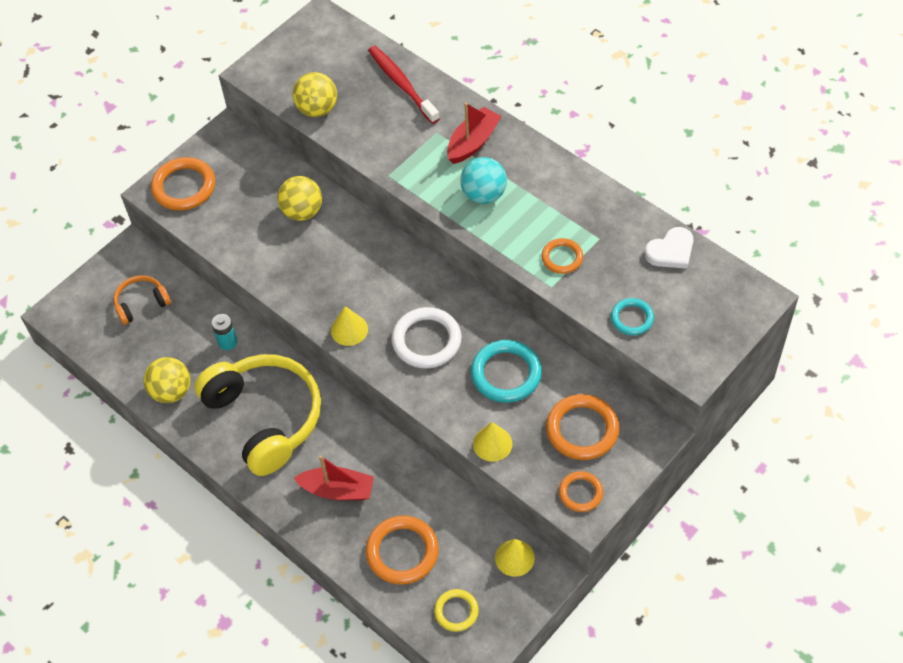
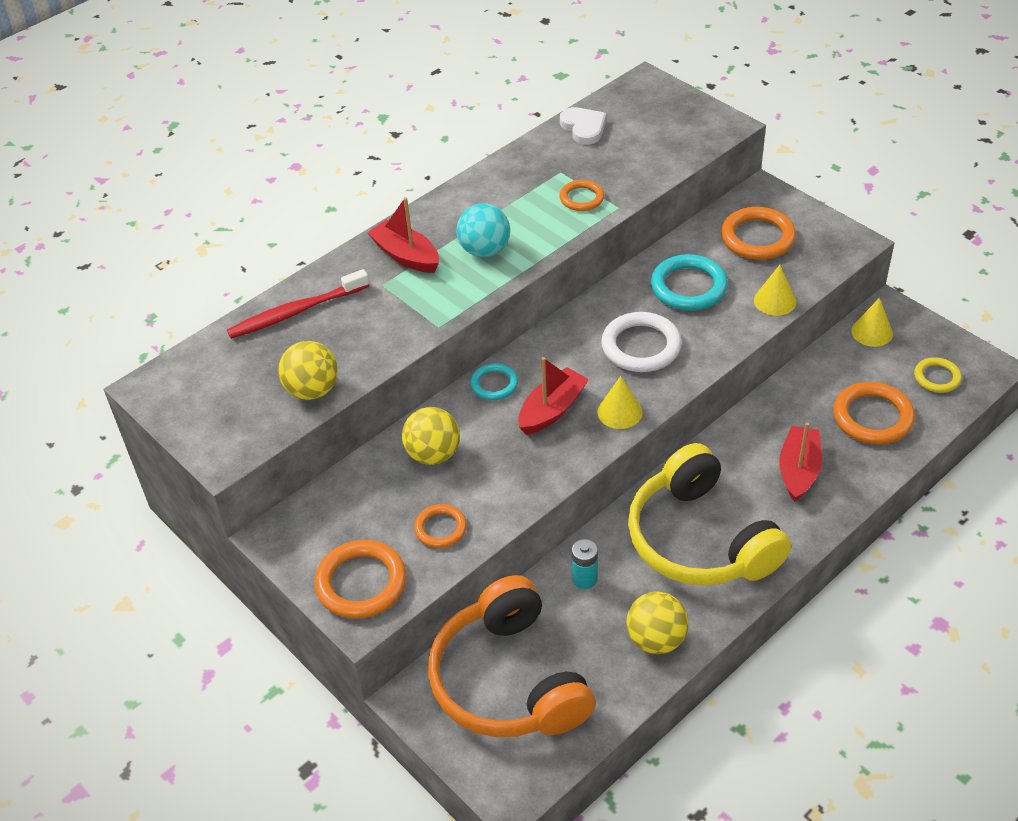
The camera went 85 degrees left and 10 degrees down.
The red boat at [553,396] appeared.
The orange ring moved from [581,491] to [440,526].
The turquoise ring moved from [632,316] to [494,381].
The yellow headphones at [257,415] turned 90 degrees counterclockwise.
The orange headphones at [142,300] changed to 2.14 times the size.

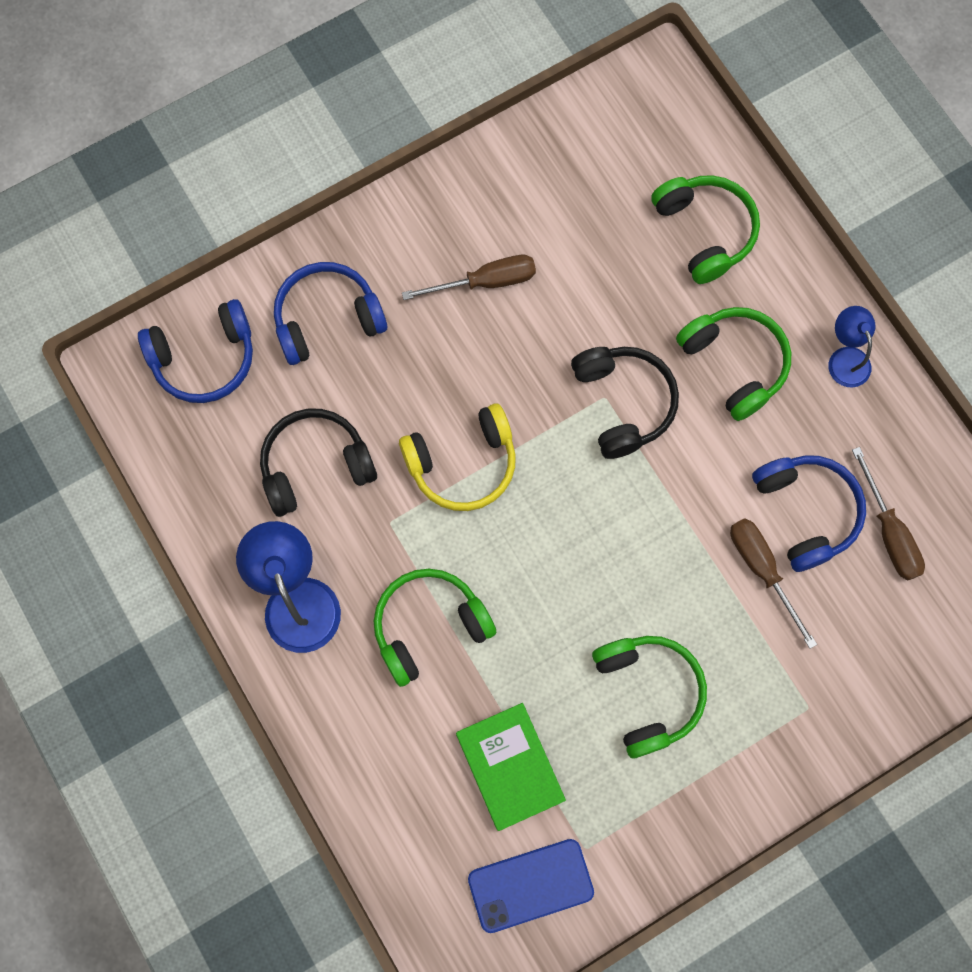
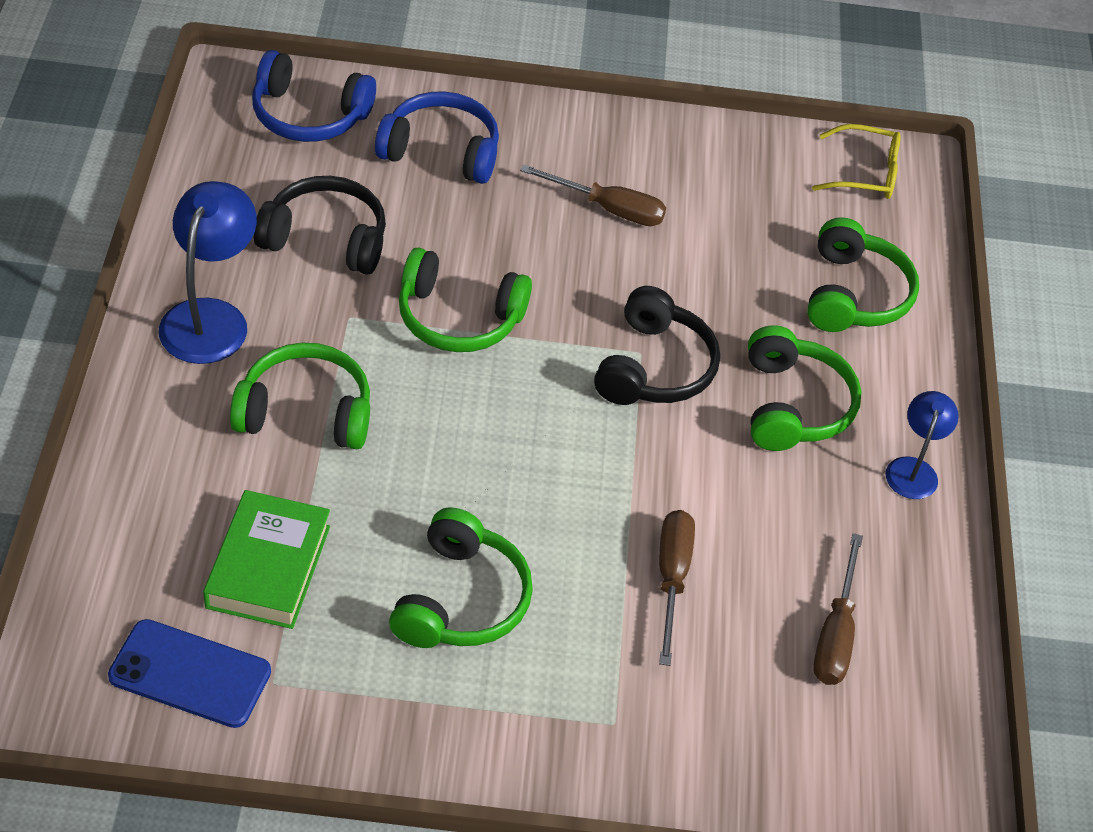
The camera went 30 degrees right and 25 degrees down.
The blue headphones at [809,513] disappeared.
The yellow glasses at [856,161] appeared.
The yellow headphones at [457,457] became the green headphones at [465,299].

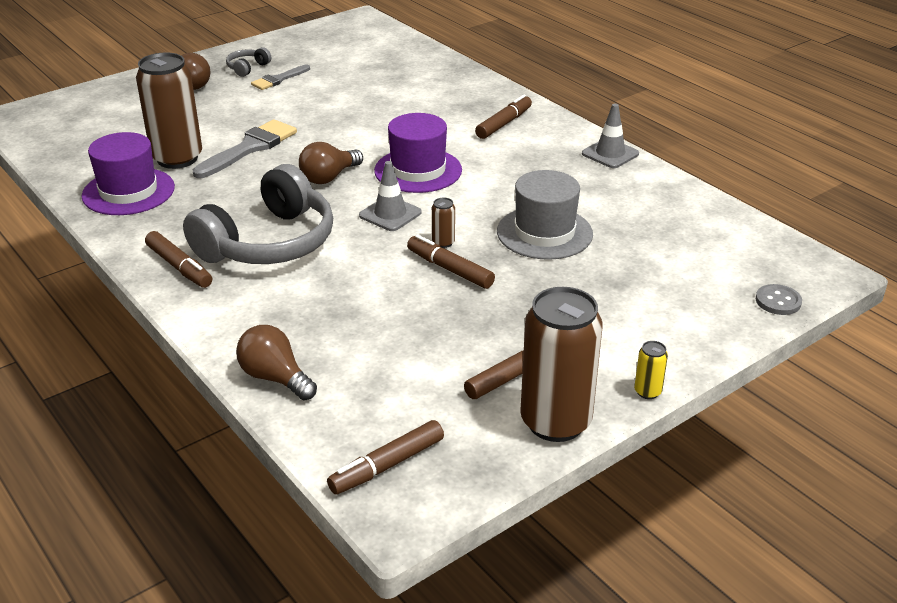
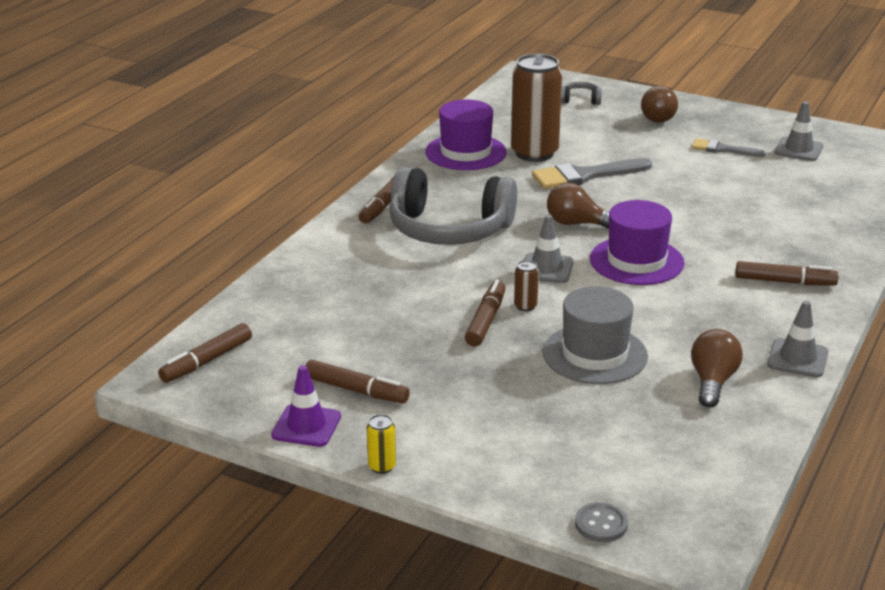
The camera went 65 degrees right and 5 degrees down.
The grey traffic cone at [799,131] appeared.
The grey headphones moved from [248,62] to [581,93].
The brown light bulb moved from [276,362] to [717,368].
The brown can at [561,364] was replaced by the purple traffic cone at [306,406].
The grey brush at [245,148] turned 150 degrees clockwise.
The brown marker at [385,457] turned 75 degrees counterclockwise.

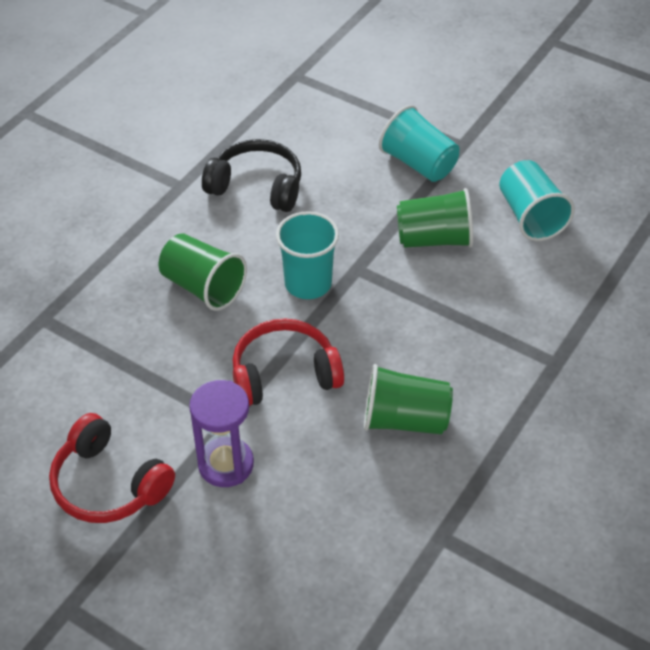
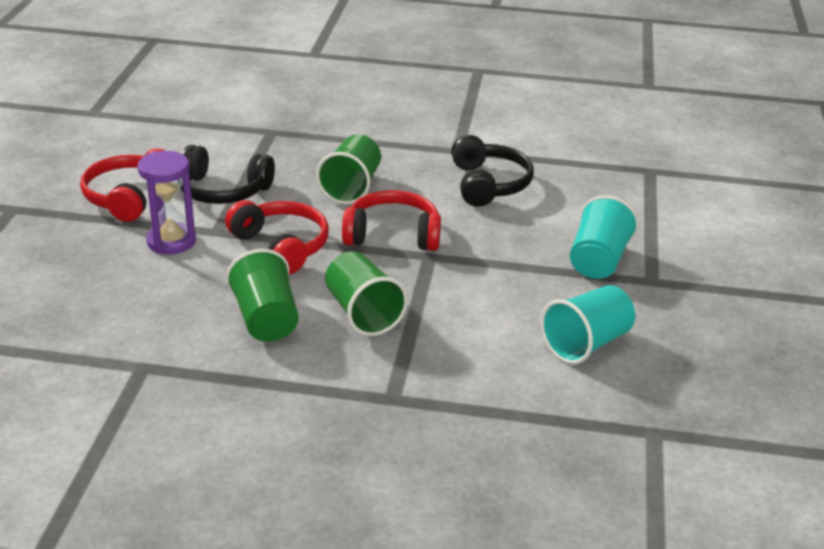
The camera went 65 degrees right and 15 degrees down.
The black headphones at [227,174] appeared.
The green cup moved from [435,218] to [366,293].
The turquoise cup at [307,255] was replaced by the red headphones at [391,220].

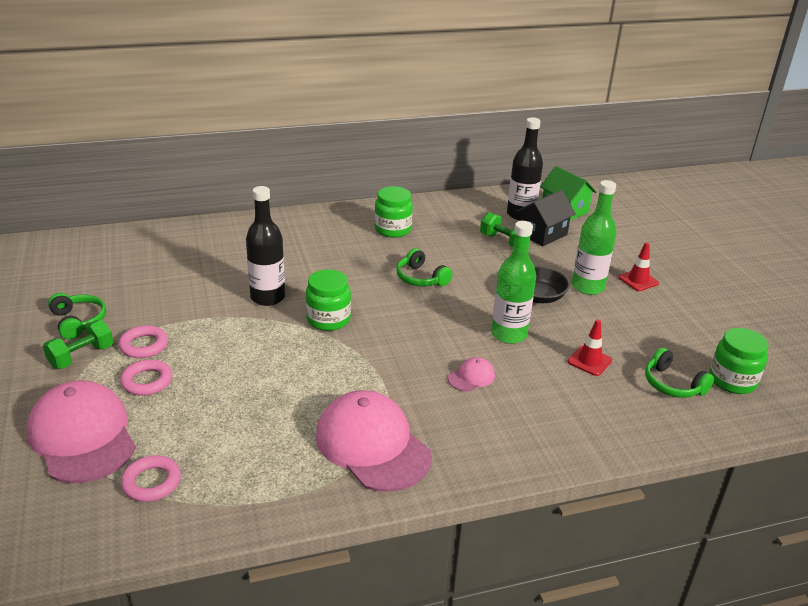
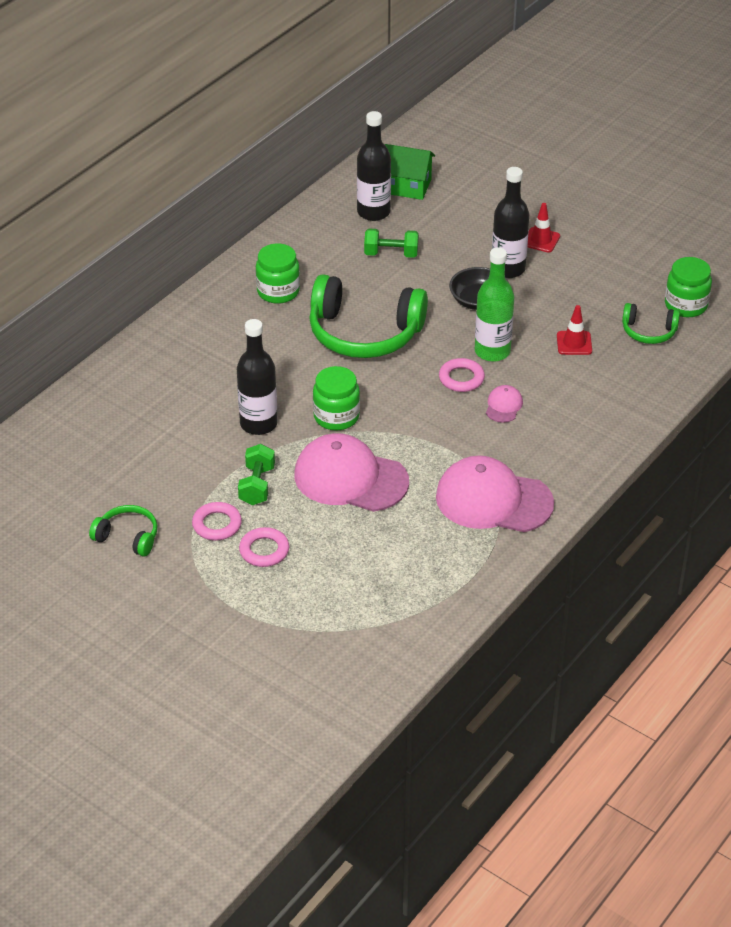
The camera went 35 degrees left and 10 degrees up.
The black house at [546,218] disappeared.
The pink cap moved from [81,432] to [351,472].
The green dumbbell moved from [78,344] to [256,474].
The pink ring moved from [151,478] to [462,375].
The green bottle at [594,237] became the black bottle at [510,222].
The green headphones at [424,267] changed to 2.02 times the size.

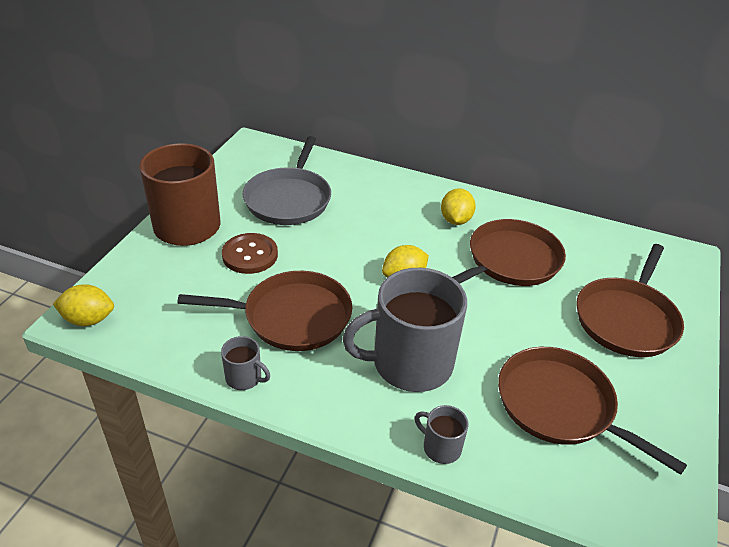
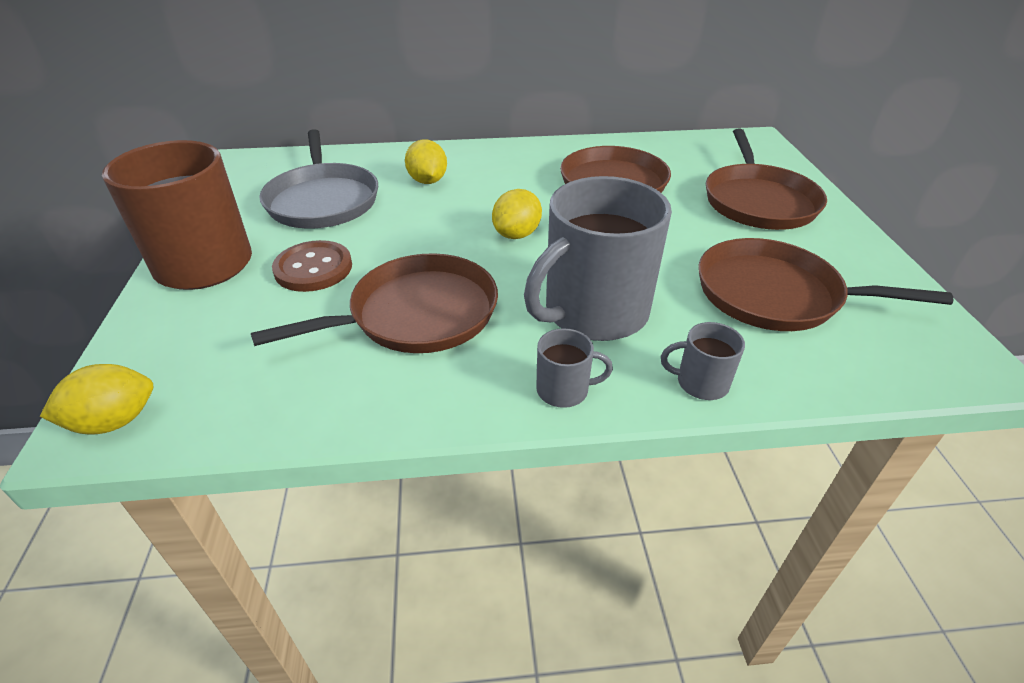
The camera went 25 degrees left and 0 degrees up.
The grey mug moved from [245,363] to [574,368].
The yellow lemon moved from [458,206] to [426,161].

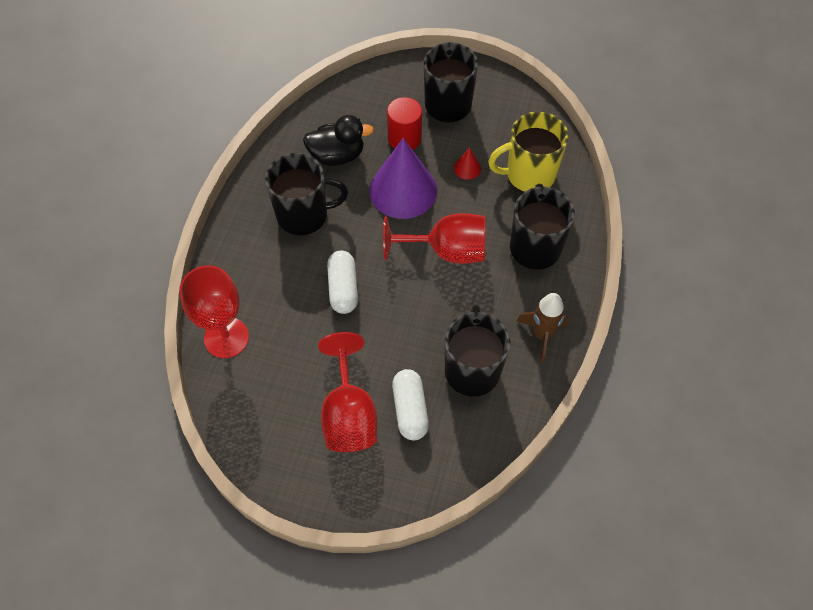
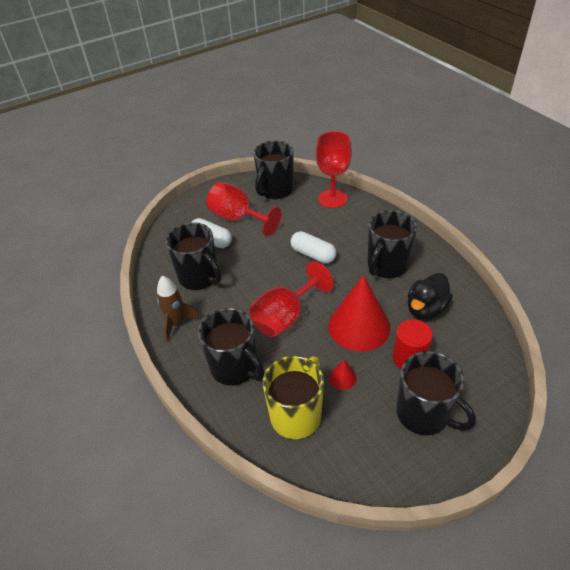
The camera went 135 degrees right and 15 degrees down.
The black mug at [273,169] appeared.
The purple cone at [403,178] became the red cone at [359,313].

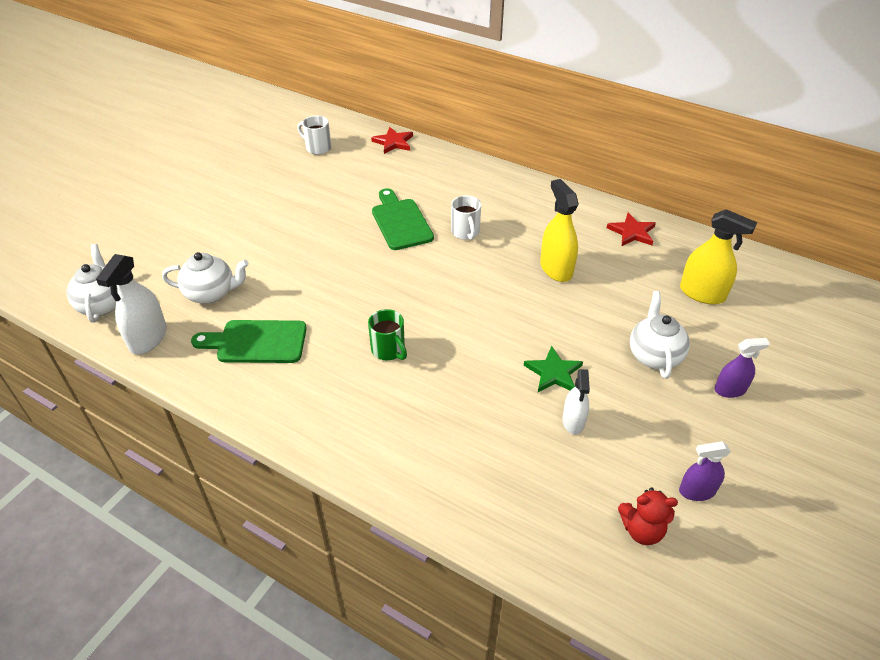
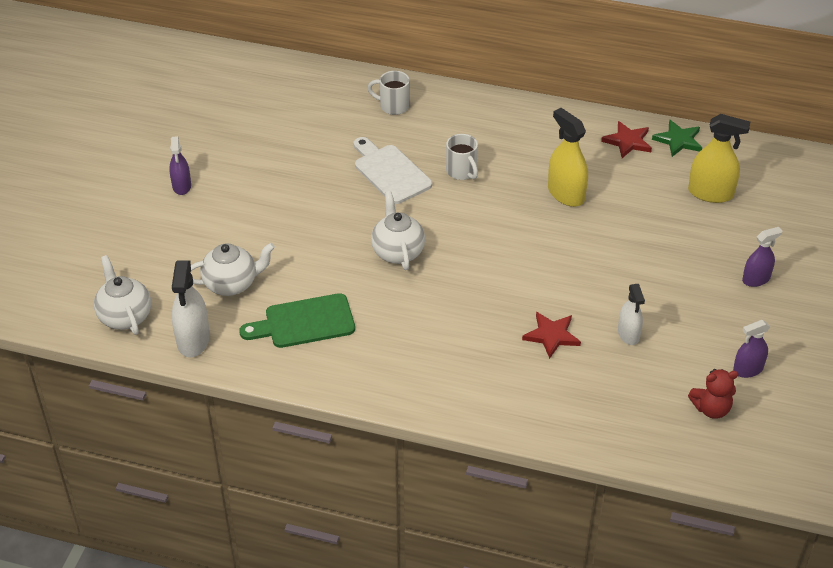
The camera went 15 degrees left and 0 degrees up.
The green mug at [387,334] disappeared.
The purple spray bottle at [180,165] appeared.
The white mug moved from [314,135] to [388,93].
The red star moved from [392,140] to [551,335].
The green star moved from [553,369] to [677,138].
The white teapot moved from [660,335] to [398,230].
The green cutting board at [403,219] became the white cutting board at [393,170].

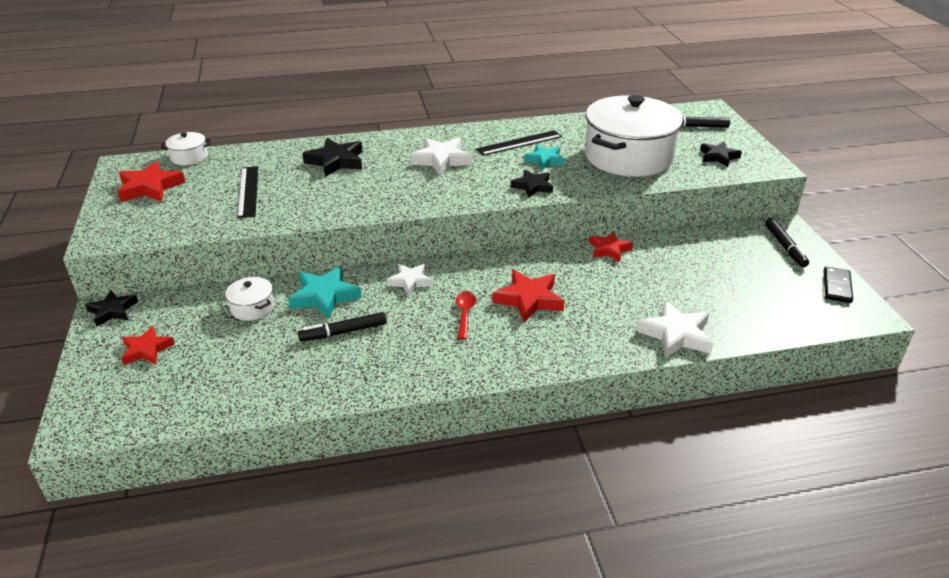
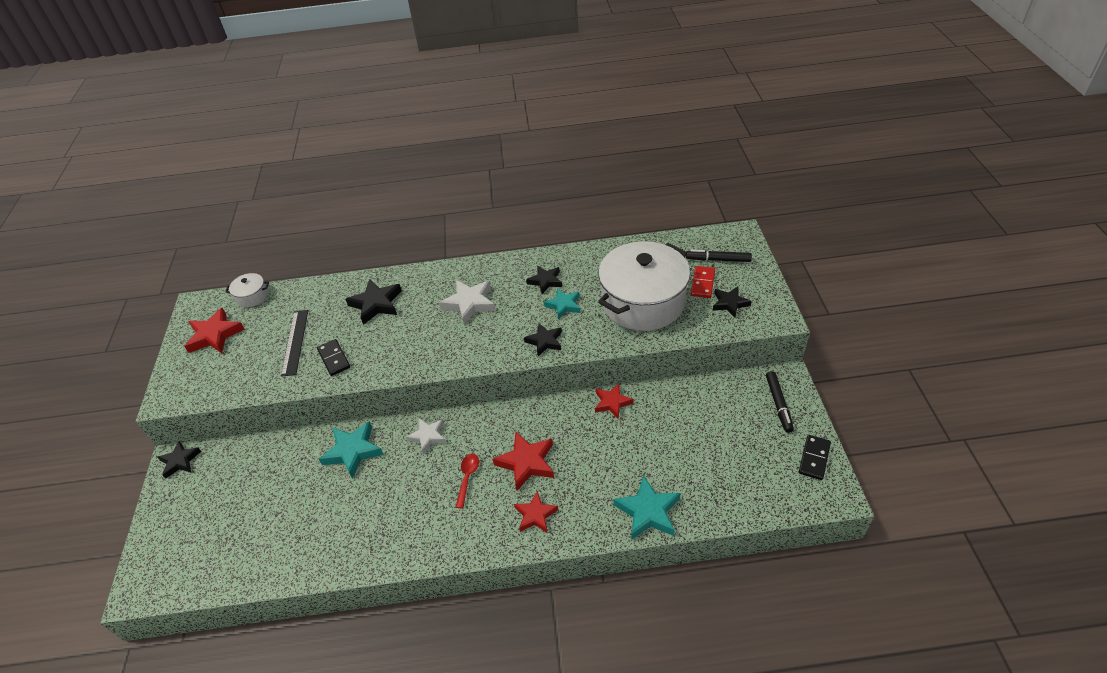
The camera went 10 degrees right and 10 degrees up.
The white pot at [249,299] disappeared.
The black marker at [342,327] disappeared.
The black domino at [333,357] appeared.
The red domino at [703,282] appeared.
The red star moved from [148,345] to [536,512].
The black ruler at [519,143] was replaced by the black star at [544,280].
The white star at [674,329] became the turquoise star at [647,507].

